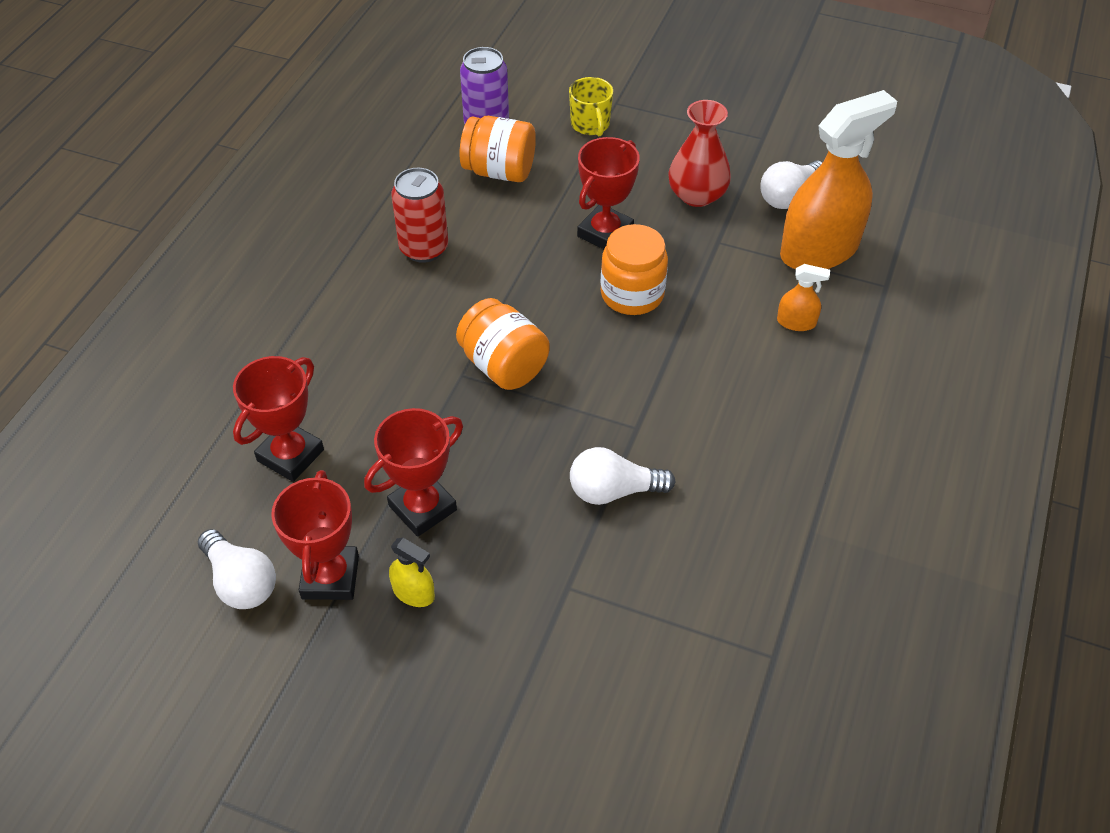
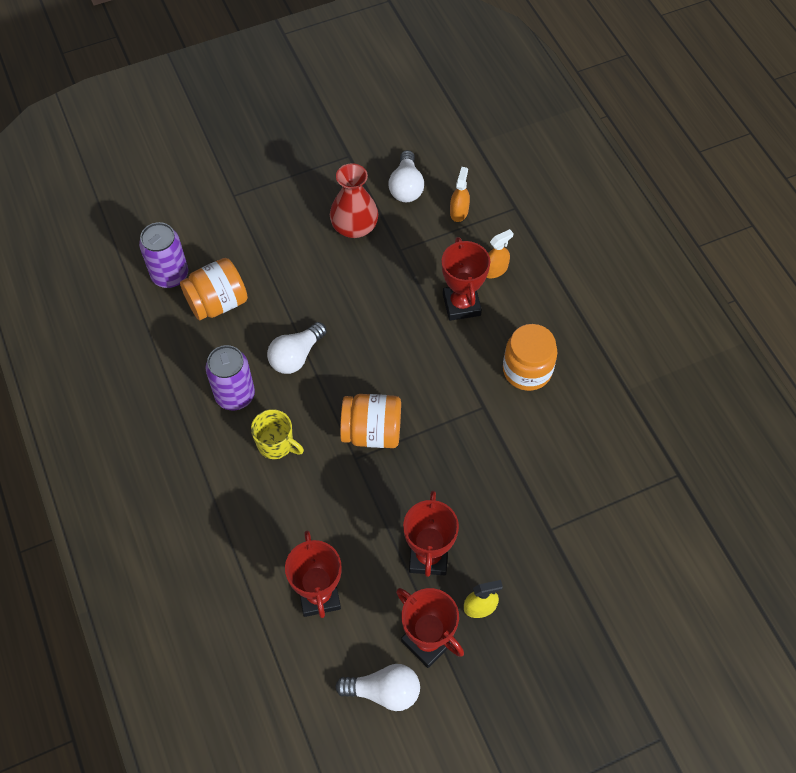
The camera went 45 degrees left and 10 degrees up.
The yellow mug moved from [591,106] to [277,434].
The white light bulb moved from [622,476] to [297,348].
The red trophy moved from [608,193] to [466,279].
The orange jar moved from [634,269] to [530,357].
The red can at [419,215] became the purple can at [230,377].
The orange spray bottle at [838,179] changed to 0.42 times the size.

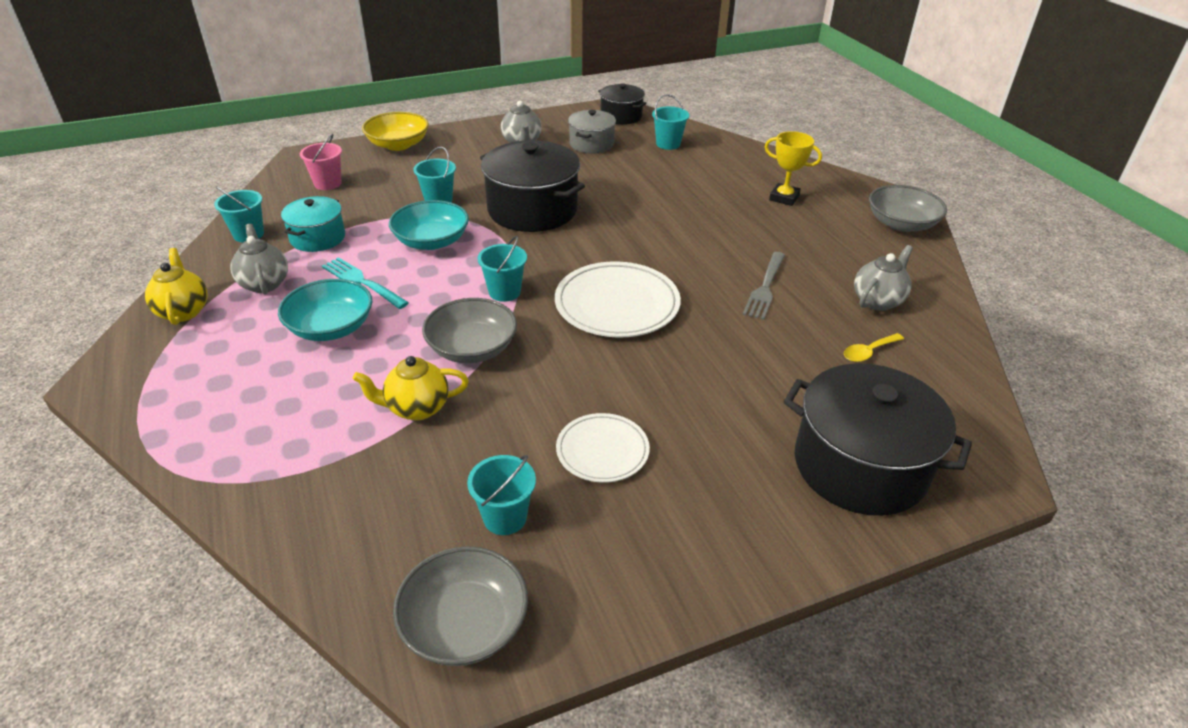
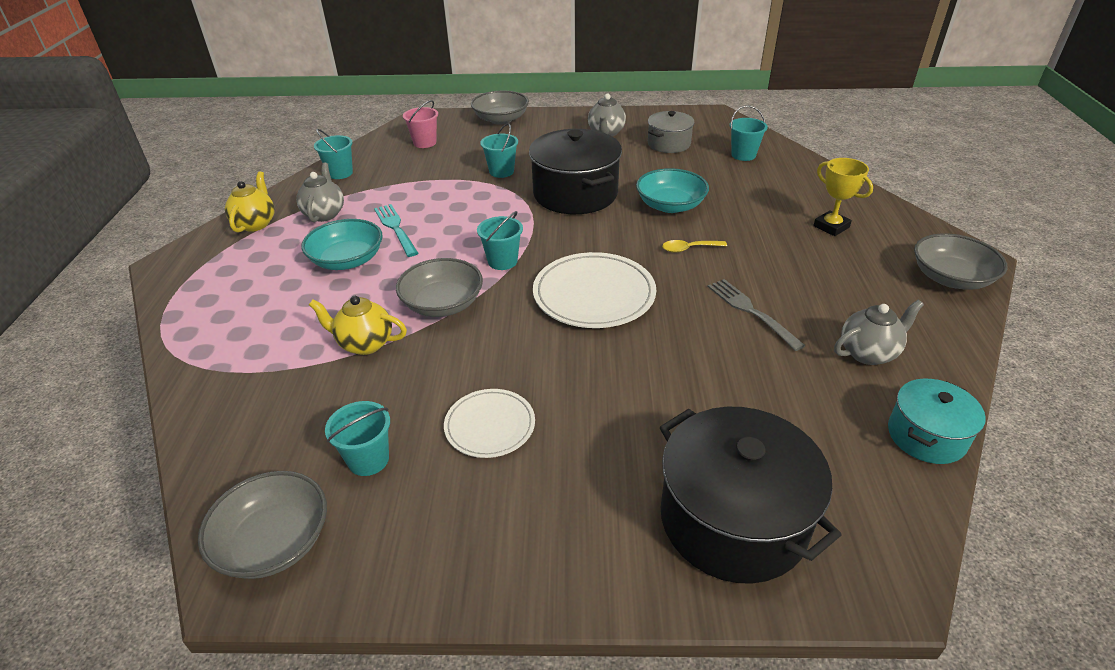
The camera went 25 degrees right and 0 degrees up.
The black pot at [622,104] disappeared.
The turquoise pot moved from [313,224] to [937,421].
The turquoise bowl moved from [429,225] to [672,190].
The yellow spoon moved from [874,347] to [694,246].
The yellow bowl at [395,131] became the grey bowl at [500,108].
The grey fork at [763,286] turned 105 degrees clockwise.

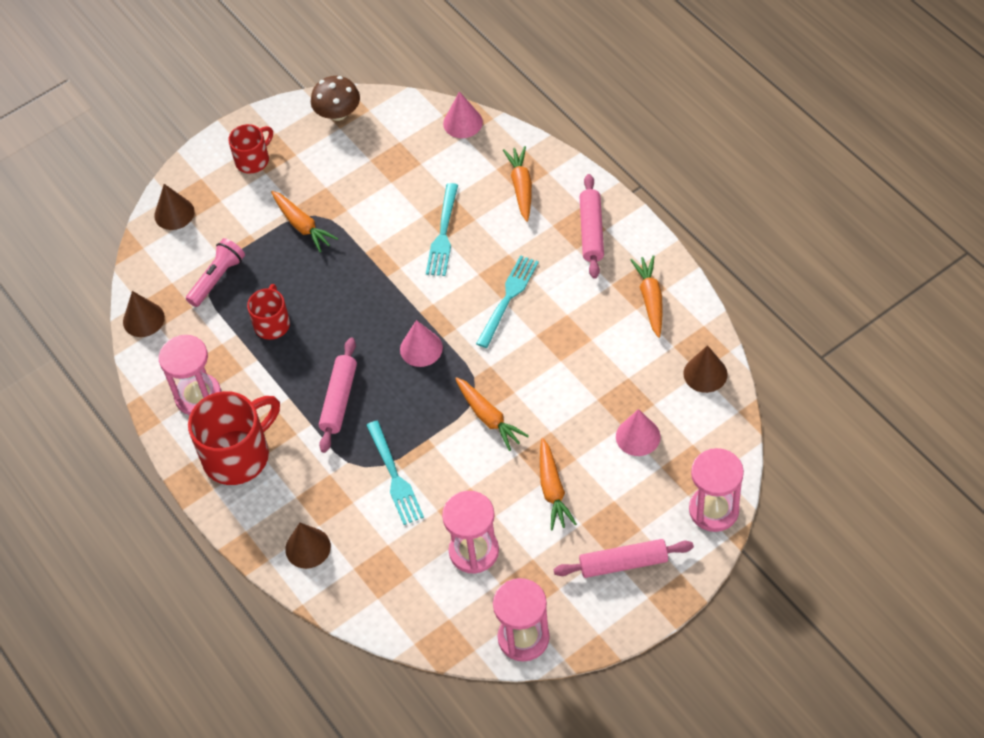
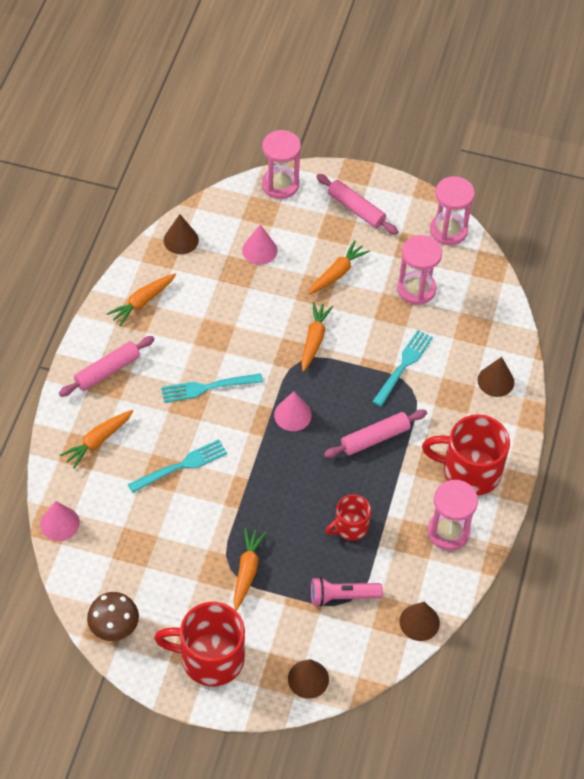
The camera went 135 degrees left and 0 degrees up.
The red mug at [250,149] changed to 1.76 times the size.

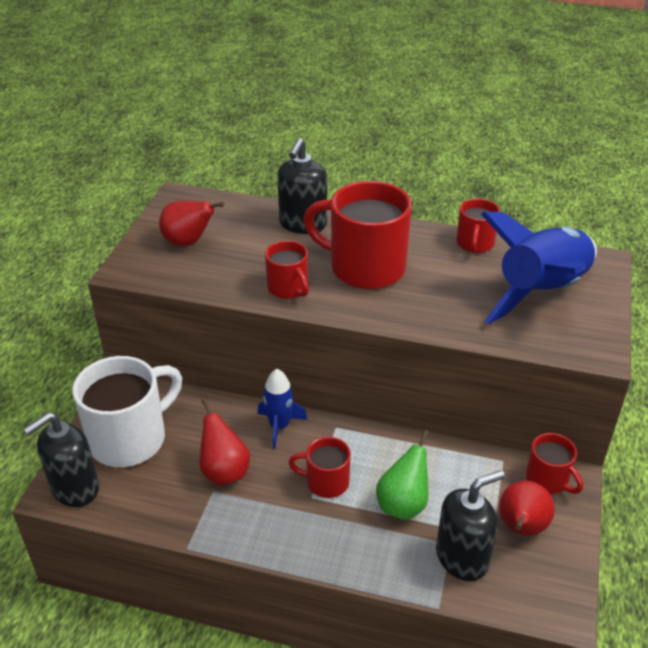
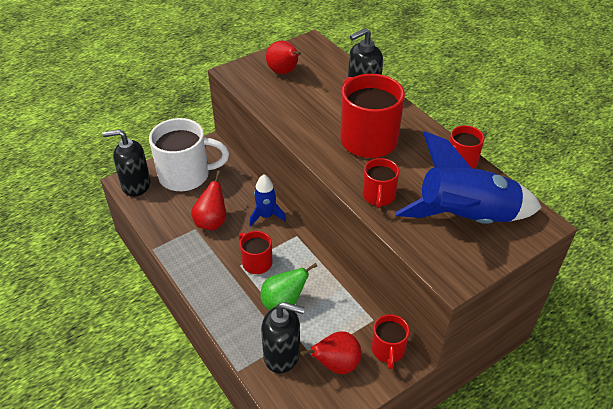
The camera went 40 degrees right and 5 degrees up.
The red mug moved from [287,270] to [381,183].

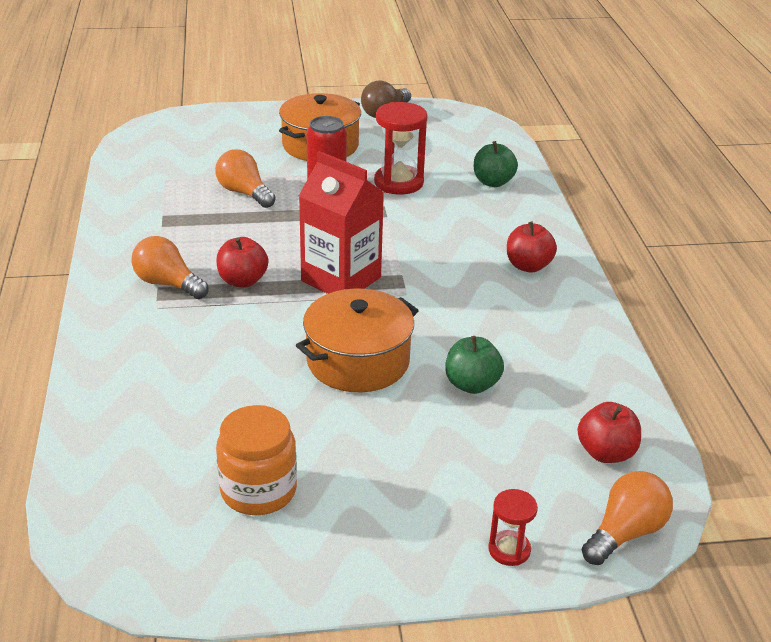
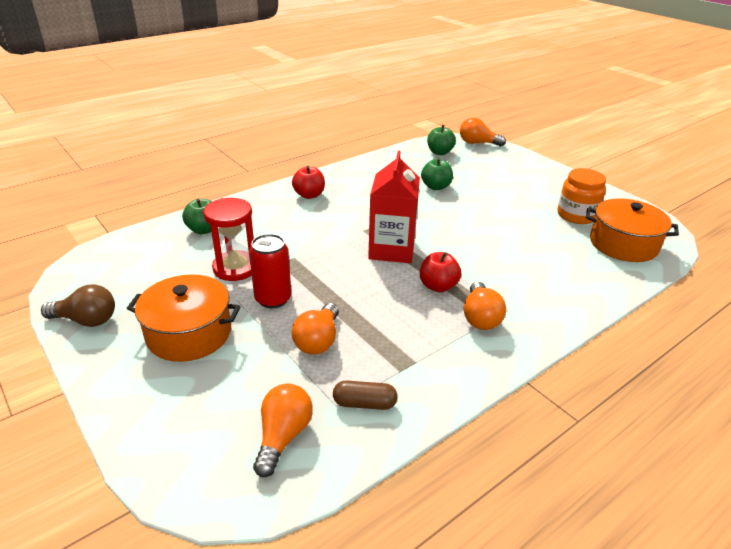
The camera went 120 degrees left and 0 degrees up.
The red hourglass at [513,527] disappeared.
The orange light bulb at [283,430] appeared.
The brown capsule at [365,395] appeared.
The orange pot moved from [357,340] to [632,230].
The red apple at [609,432] became the green apple at [441,140].

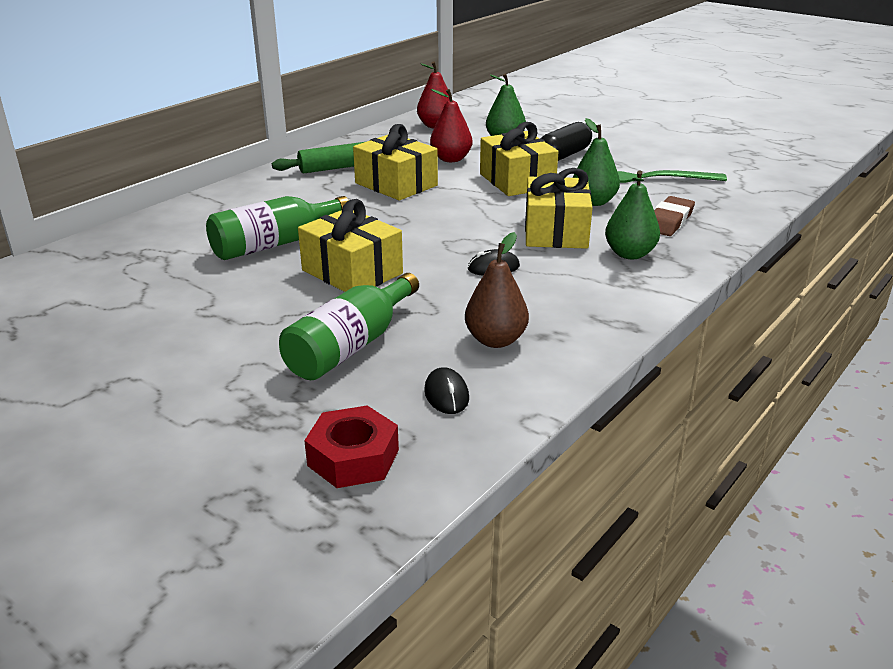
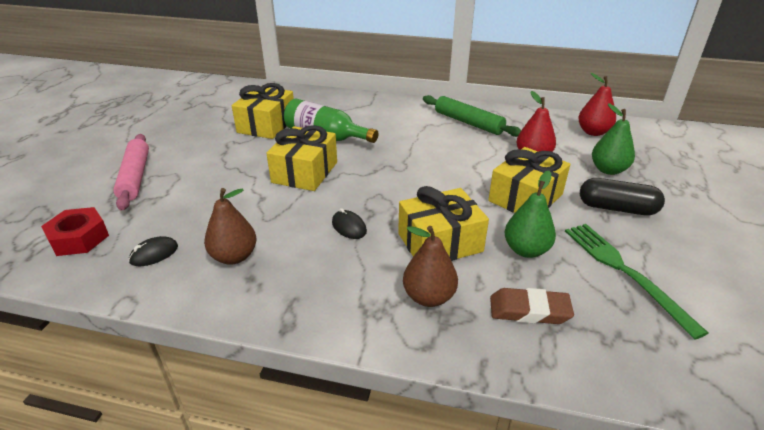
The camera went 65 degrees right and 5 degrees up.
The green bottle at [349,326] disappeared.
The pink rolling pin at [131,172] appeared.
The yellow gift moved from [395,162] to [263,111].
The green pear at [632,215] became the brown pear at [430,266].

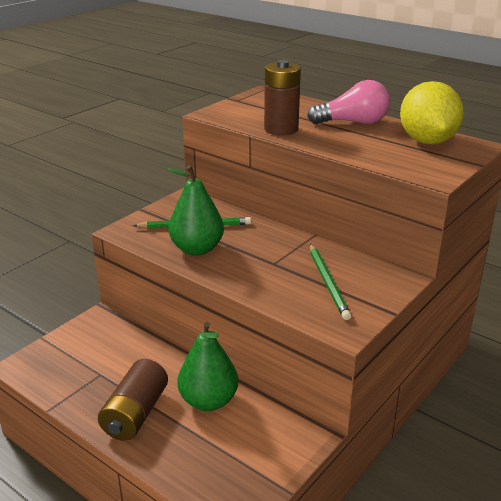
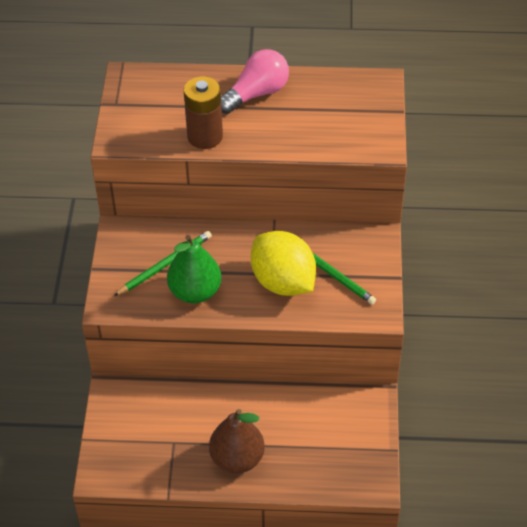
The camera went 35 degrees left and 20 degrees up.
The green pear at [207,366] disappeared.
The yellow lemon moved from [432,113] to [283,263].
The brown battery at [133,400] was replaced by the brown pear at [237,441].

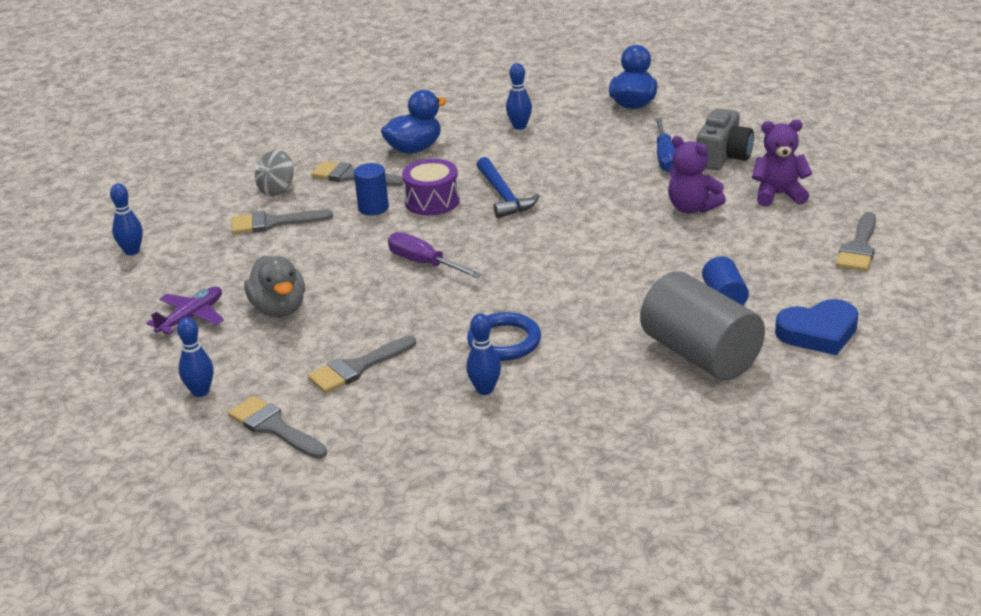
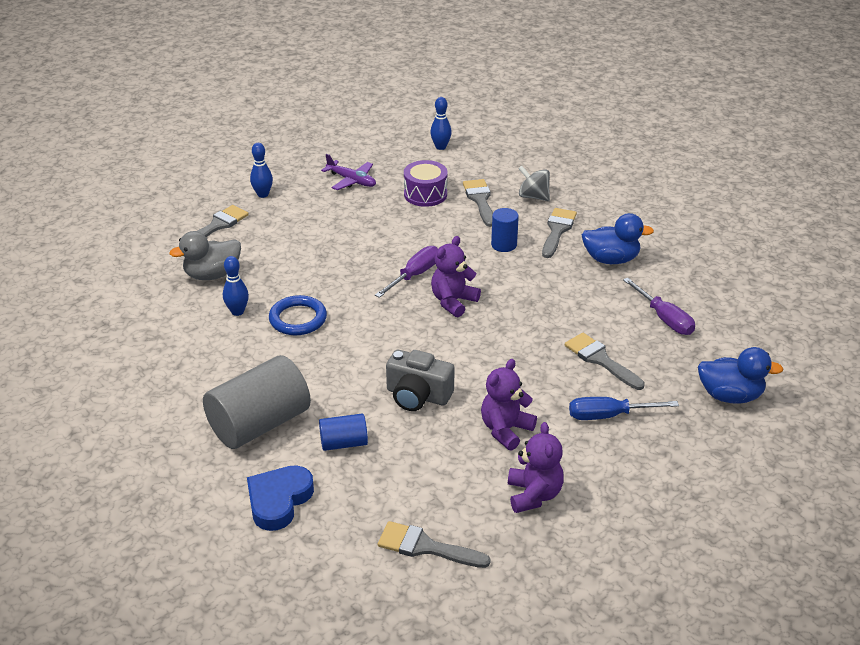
The camera went 85 degrees right and 5 degrees up.
The blue hammer at [508,187] disappeared.
The purple teddy bear at [456,276] appeared.
The grey duck moved from [274,286] to [205,255].
The grey brush moved from [362,364] to [605,361].
The purple drum moved from [431,187] to [426,183].
The grey camera moved from [725,139] to [420,380].
The blue bowling pin at [519,96] was replaced by the purple screwdriver at [659,306].
The blue duck at [413,122] turned 45 degrees counterclockwise.
The blue heart at [816,327] turned 45 degrees clockwise.

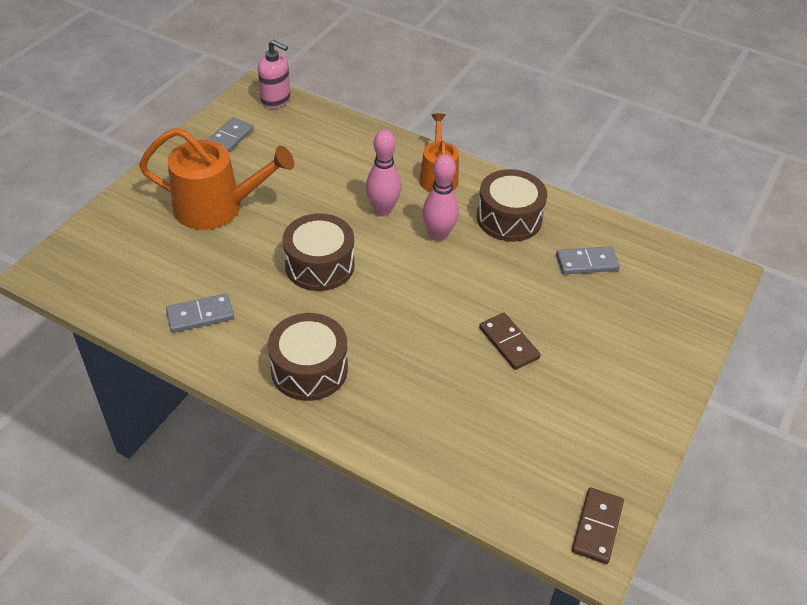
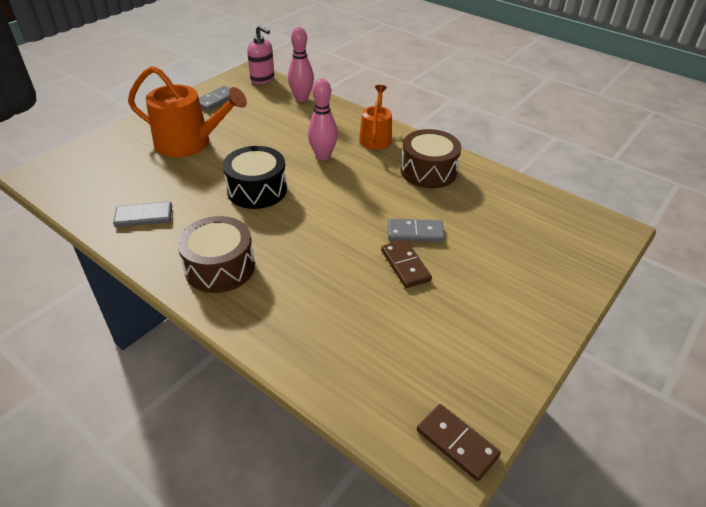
The camera went 10 degrees right and 5 degrees down.
The pink bowling pin moved from [441,198] to [301,64].
The grey domino moved from [588,260] to [416,230].
The brown drum at [319,252] became the black drum at [255,177].
The brown domino at [598,526] turned 75 degrees counterclockwise.

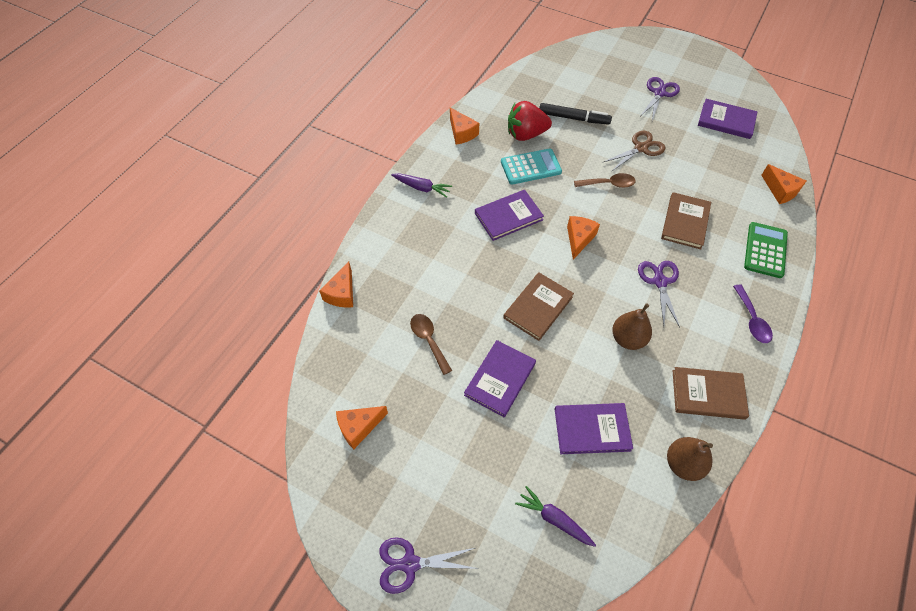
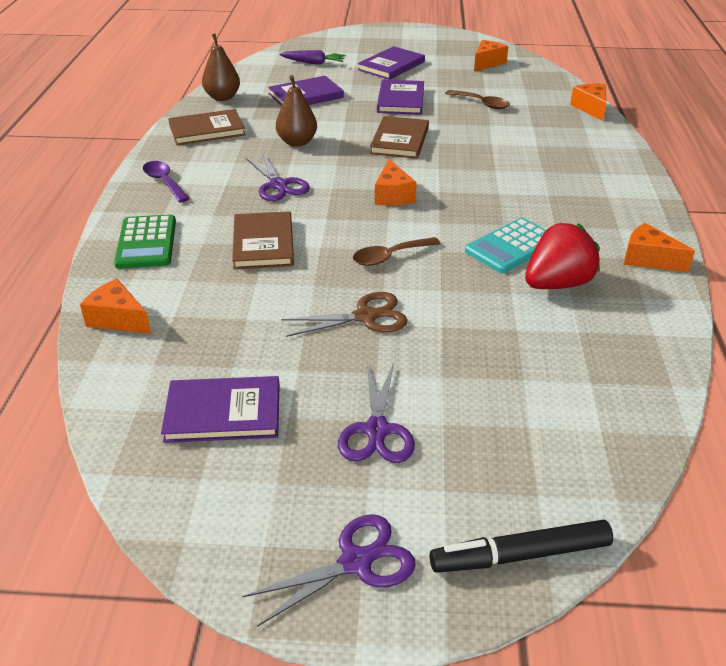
The camera went 155 degrees right and 20 degrees down.
The purple carrot at [421,185] disappeared.
The purple scissors moved from [429,565] to [329,570].
The purple book moved from [509,215] to [391,63].
The black marker moved from [575,114] to [521,546].
The brown scissors at [633,151] turned 135 degrees counterclockwise.

